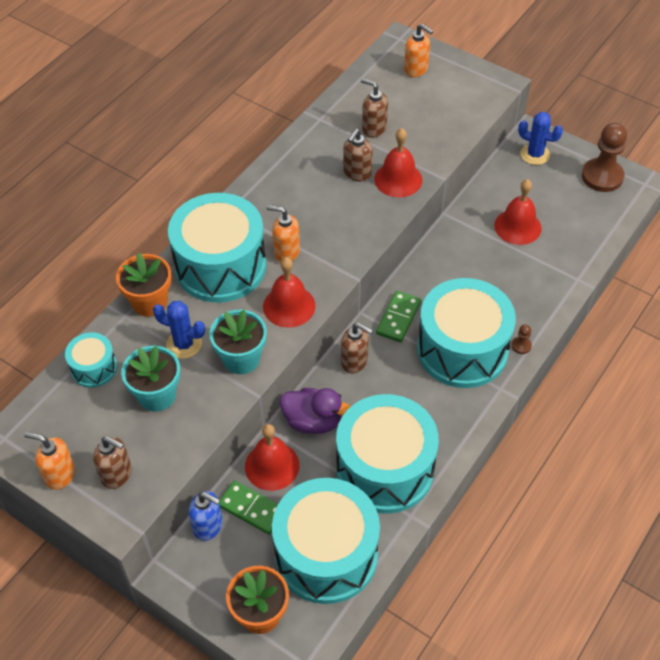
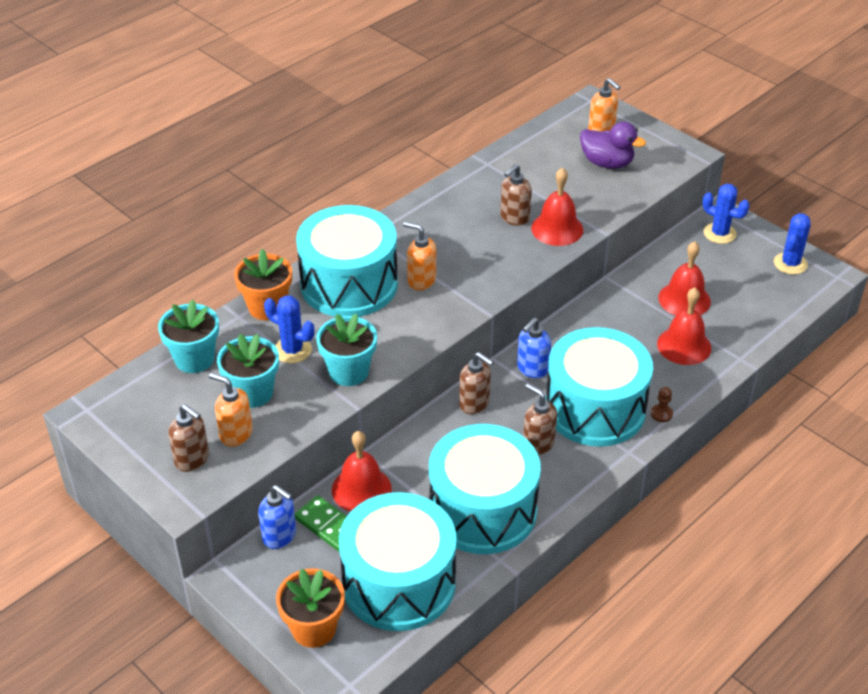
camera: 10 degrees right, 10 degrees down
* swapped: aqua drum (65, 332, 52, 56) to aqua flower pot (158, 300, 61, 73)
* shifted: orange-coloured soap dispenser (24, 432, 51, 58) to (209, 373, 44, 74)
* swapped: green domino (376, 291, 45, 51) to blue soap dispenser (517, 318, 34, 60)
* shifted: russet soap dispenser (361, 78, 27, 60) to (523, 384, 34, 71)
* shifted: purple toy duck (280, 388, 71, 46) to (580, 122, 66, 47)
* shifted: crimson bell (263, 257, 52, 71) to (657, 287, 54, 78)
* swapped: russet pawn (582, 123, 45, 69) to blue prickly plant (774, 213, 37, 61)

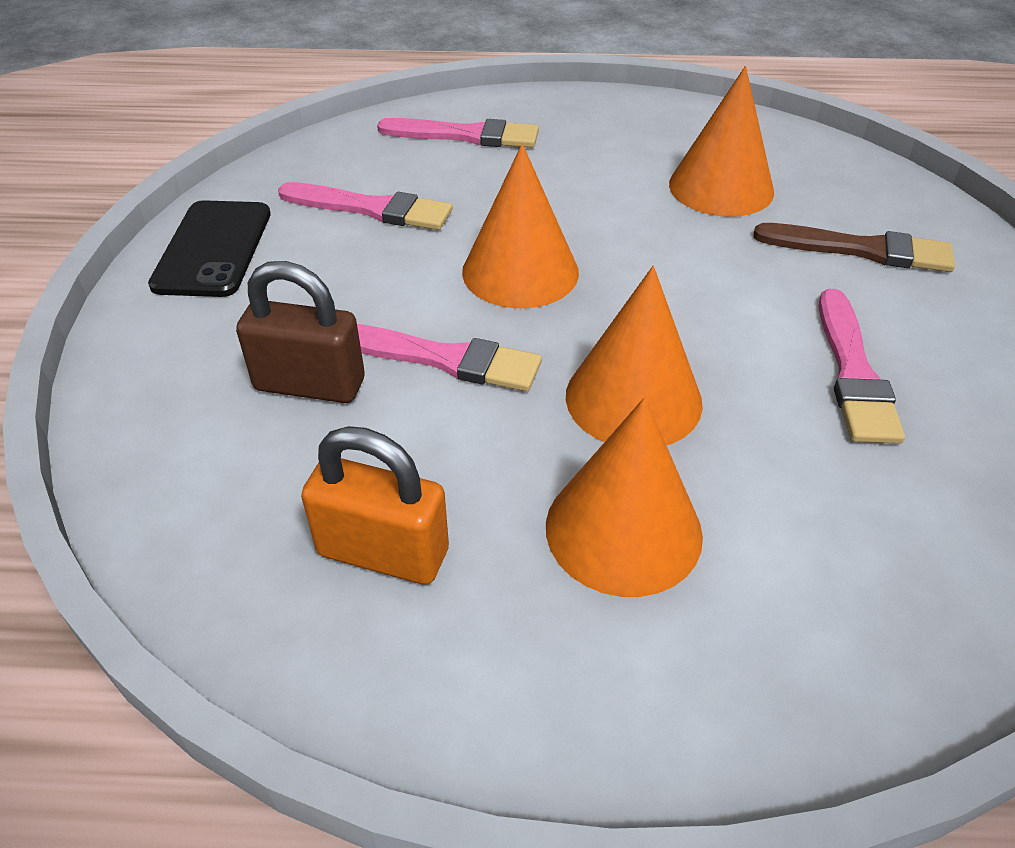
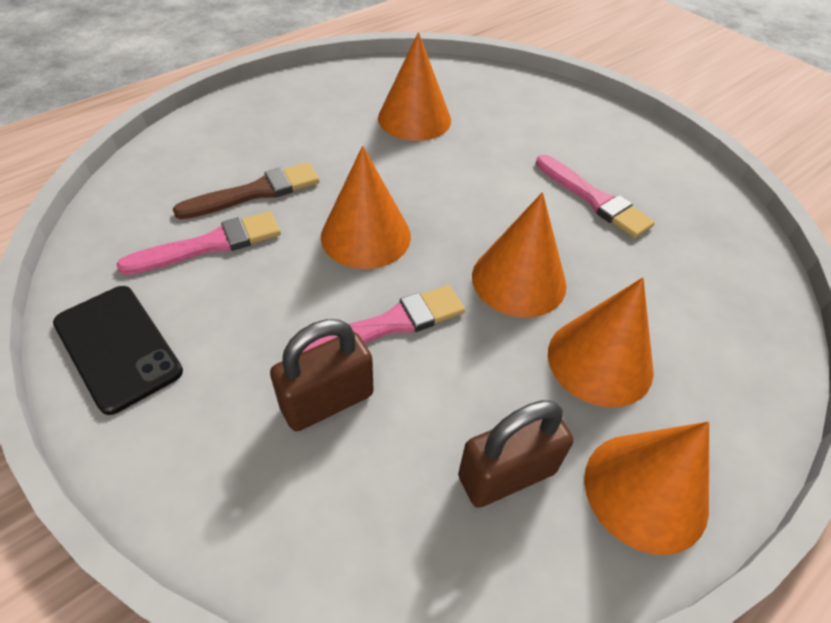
camera: 45 degrees left, 5 degrees up
* shifted: russet paint brush (753, 223, 202, 49) to (173, 162, 146, 57)
* repainted: orange-coloured padlock (301, 426, 148, 158) to russet padlock (458, 400, 115, 108)
* new: orange-coloured cone shape (584, 421, 125, 134)
* gone: rose-pink paint brush (377, 118, 162, 30)

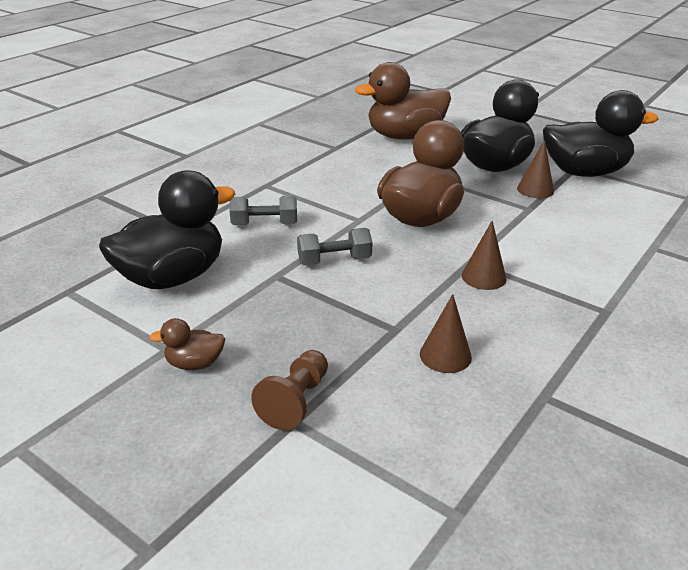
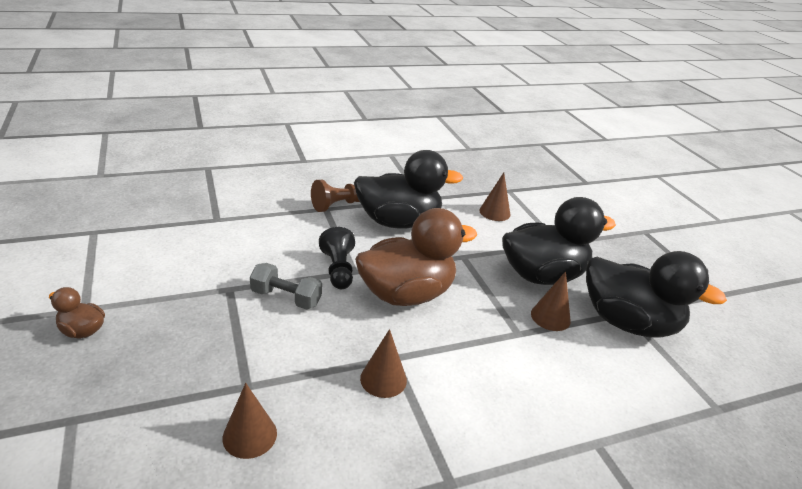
camera: 30 degrees right, 0 degrees up
* shifted: russet pawn (251, 350, 77, 80) to (311, 180, 49, 32)
* new: black pawn (319, 227, 36, 62)
* shifted: black toy duck (99, 170, 136, 119) to (354, 150, 109, 79)
* swapped: russet toy duck (355, 62, 96, 78) to russet cone shape (479, 172, 31, 49)
* gone: ash-grey free weight (230, 196, 67, 29)

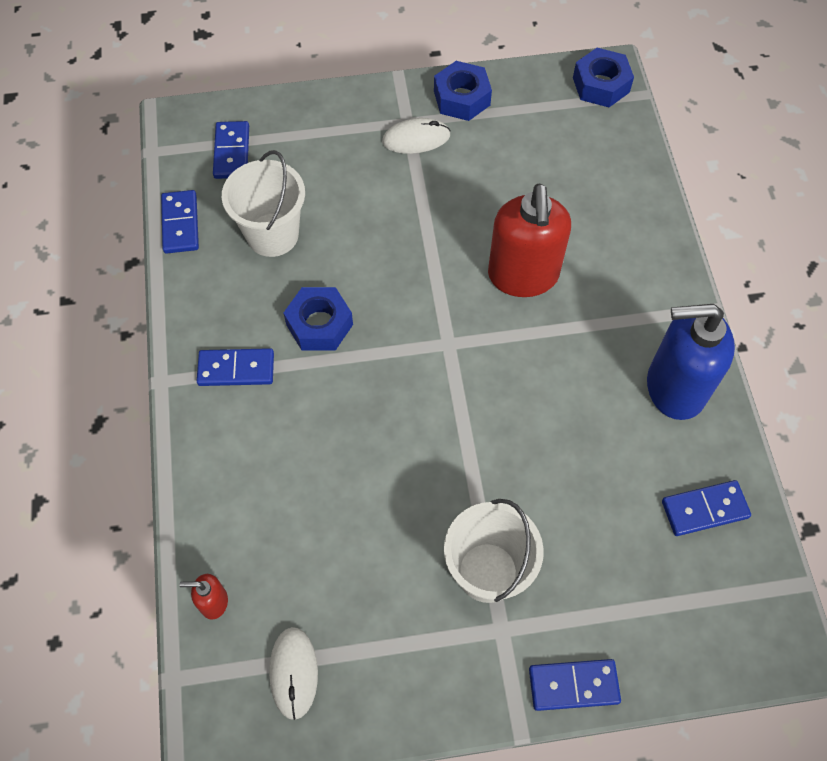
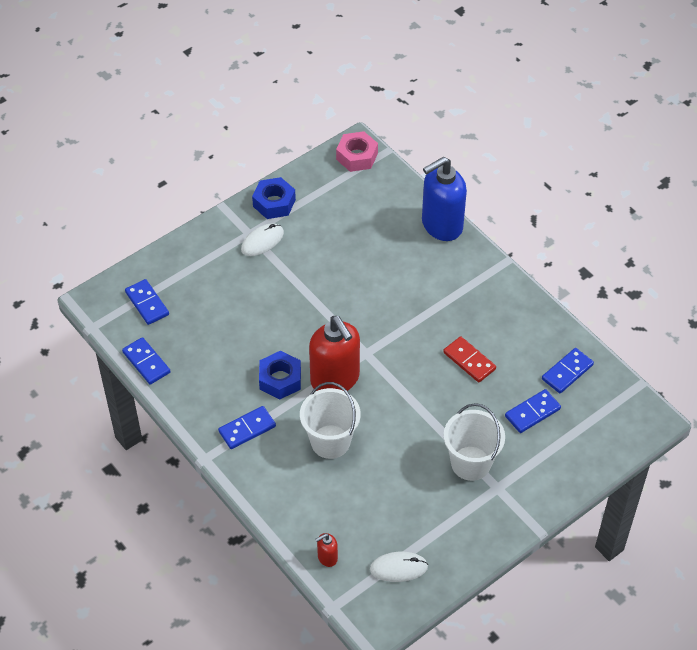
camera: 30 degrees left, 10 degrees down
* shifted: snow-white bucket (222, 150, 83, 107) to (300, 382, 61, 77)
* shifted: crimson soap dispenser (488, 183, 83, 114) to (309, 316, 51, 75)
* repainted: blue nut (573, 48, 61, 59) to rose-pink nut (336, 131, 42, 41)
* rotated: snow-white computer mouse (269, 627, 49, 93) = (370, 552, 58, 30) 60 degrees counterclockwise
* shifted: blue soap dispenser (647, 304, 88, 116) to (422, 157, 45, 84)
* new: crimson domino (443, 336, 53, 46)
* shifted: blue domino (529, 659, 92, 52) to (505, 389, 56, 44)

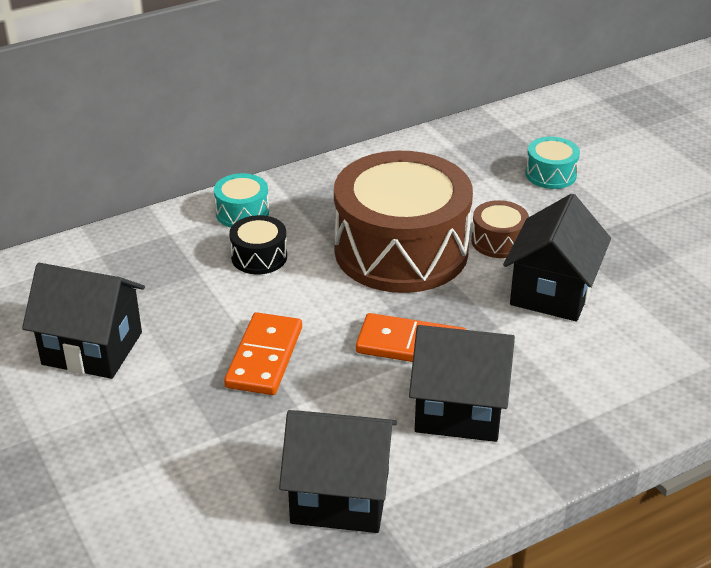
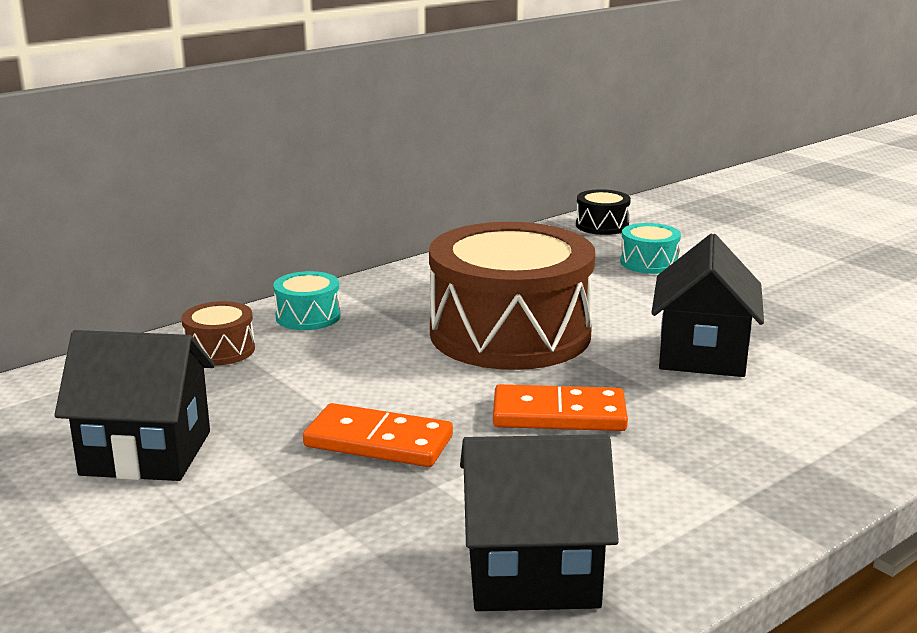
camera: 10 degrees left, 15 degrees down
* shifted: russet drum (471, 200, 58, 58) to (181, 301, 74, 64)
* rotated: orange-coloured domino (224, 312, 78, 83) = (303, 403, 150, 64) 75 degrees counterclockwise
* shifted: black drum (229, 215, 58, 59) to (576, 189, 55, 46)
* gone: black house (409, 325, 106, 117)

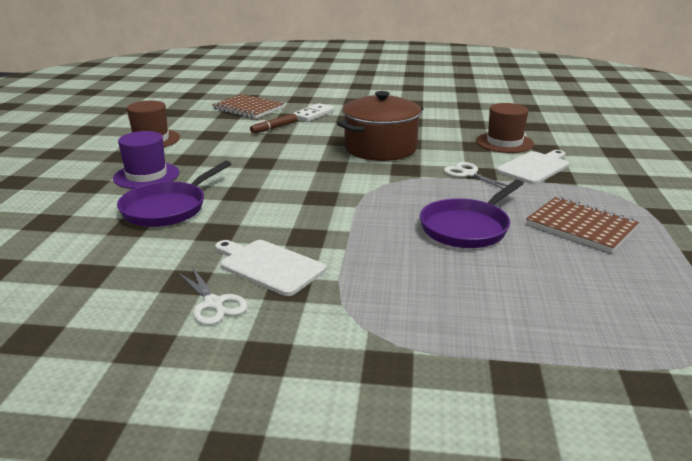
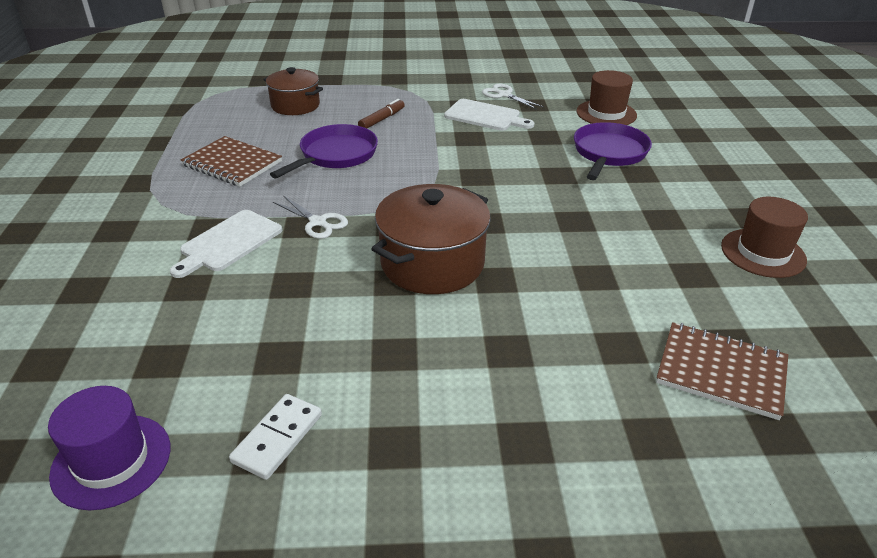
camera: 170 degrees right, 10 degrees up
* shifted: purple tall hat (113, 131, 66, 58) to (48, 386, 122, 124)
* shifted: snow-white domino (292, 103, 42, 19) to (229, 394, 93, 86)
* new: russet cooking pot (263, 67, 60, 48)
* shifted: russet felt pen (250, 114, 47, 20) to (358, 99, 47, 30)
* shifted: russet tall hat (476, 103, 58, 50) to (576, 70, 61, 55)

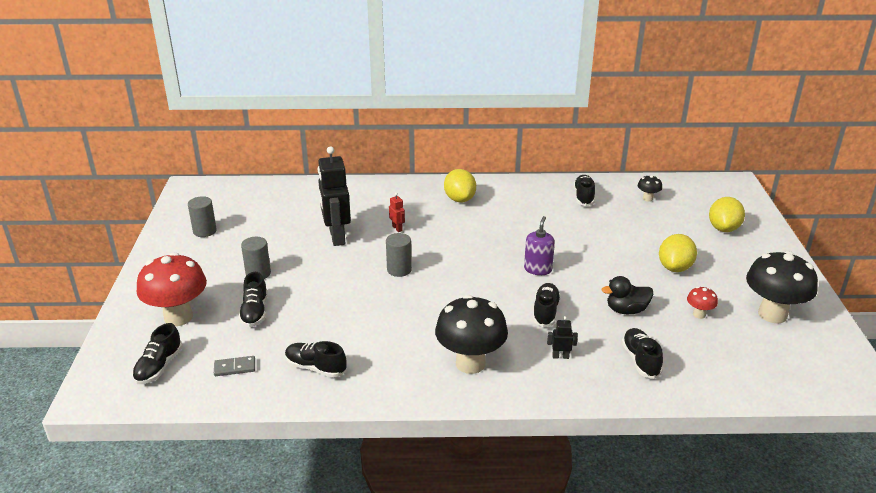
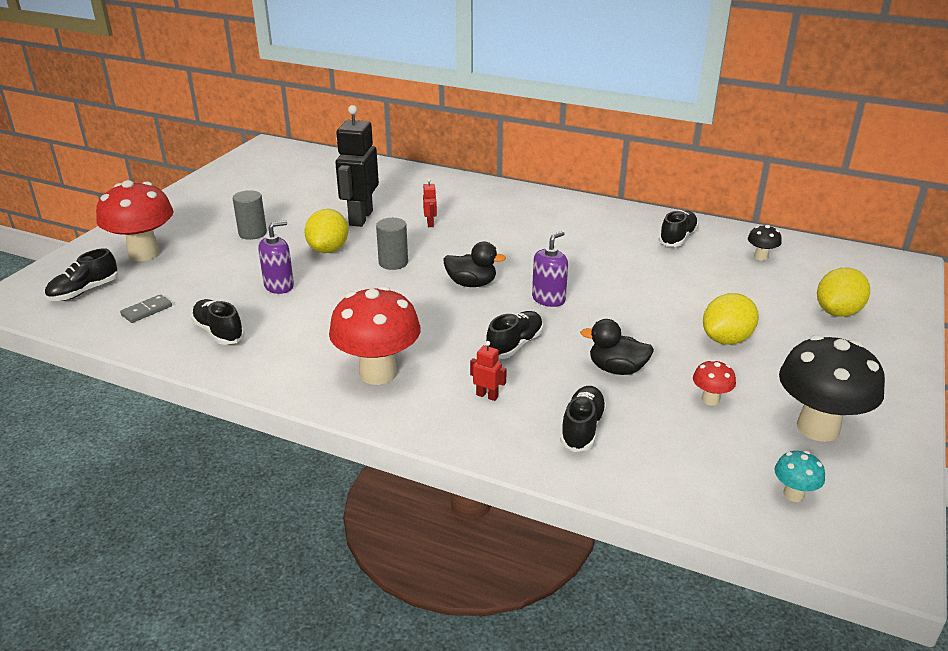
camera: 25 degrees right, 0 degrees up
* rotated: ash-grey domino (214, 356, 41, 20) = (120, 294, 52, 29) 60 degrees counterclockwise
* new: purple soap dispenser (258, 221, 36, 73)
* shifted: golden lemon (444, 169, 32, 33) to (304, 209, 44, 44)
* repainted: black mushroom (435, 295, 73, 79) to crimson mushroom (329, 286, 92, 99)
* new: black toy duck (444, 242, 62, 45)
* repainted: black robot (547, 316, 31, 43) to crimson robot (470, 341, 37, 60)
* new: aqua mushroom (774, 451, 51, 51)
* gone: ash-grey cylinder shape (188, 196, 29, 41)
* gone: black shoe (239, 272, 29, 55)

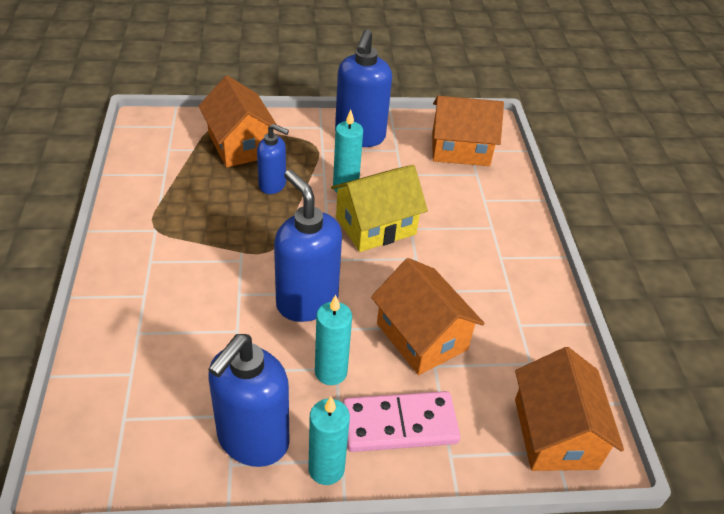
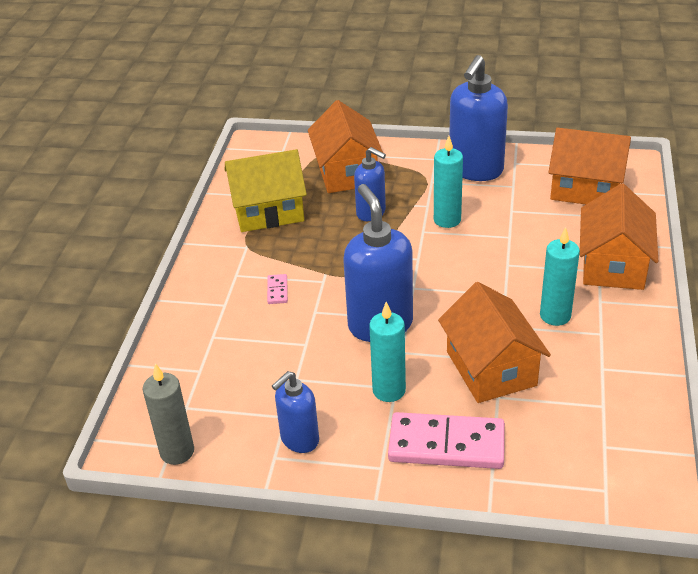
camera: 20 degrees right, 5 degrees down
* new: ash-grey candle (143, 363, 51, 102)
* shifted: golden house (331, 165, 97, 87) to (225, 149, 82, 83)
* new: rose-pink domino (267, 274, 21, 30)
* scaled: blue soap dispenser (208, 334, 81, 133) = (272, 371, 47, 82) x0.58
* shifted: aqua candle (308, 397, 42, 88) to (540, 227, 40, 99)
* shifted: orange-coloured house (515, 347, 109, 124) to (579, 183, 79, 107)

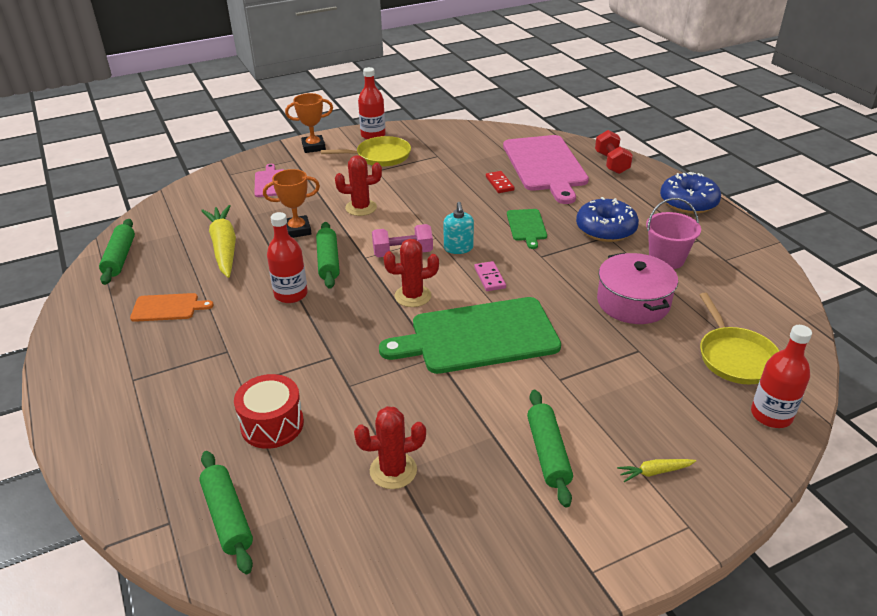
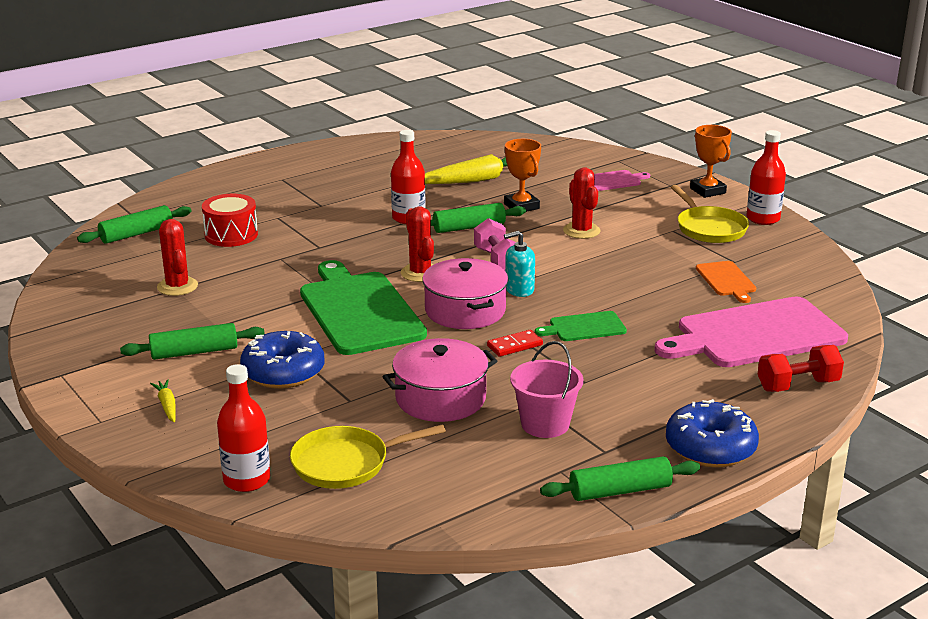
camera: 80 degrees right, 10 degrees down
* shifted: blue donut (576, 197, 63, 45) to (240, 331, 85, 58)
* swapped: rose-pink domino (474, 261, 32, 30) to rose-pink cooking pot (422, 258, 86, 71)
* shifted: crimson domino (486, 171, 28, 22) to (487, 330, 56, 27)
* shifted: green pastry roller (99, 219, 36, 66) to (540, 456, 160, 45)
* shifted: orange-coloured cutting board (130, 293, 84, 29) to (696, 261, 60, 42)

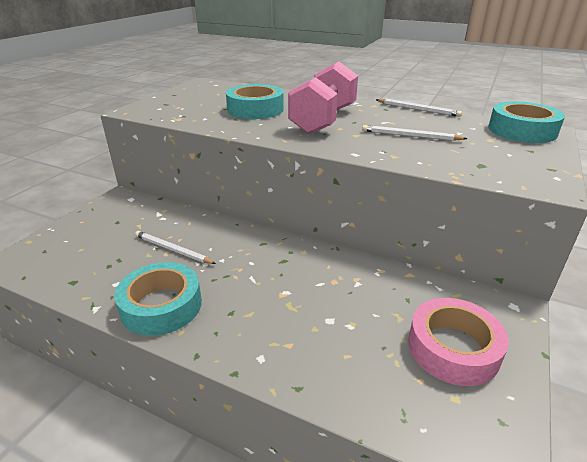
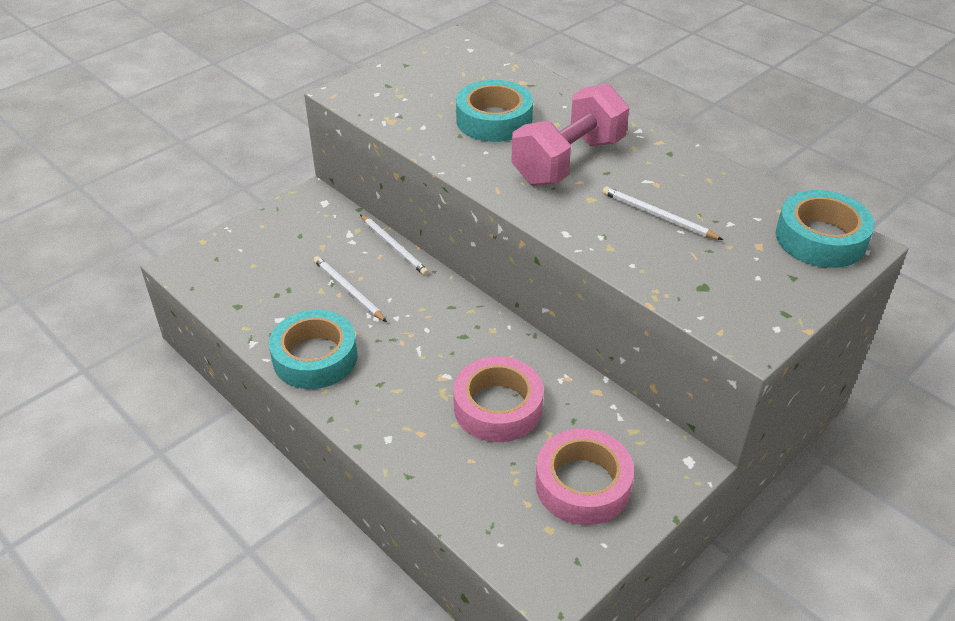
camera: 20 degrees right, 10 degrees up
* shifted: snow-white lead pencil (376, 99, 86, 18) to (360, 215, 69, 61)
* new: rose-pink sticky tape (453, 356, 90, 86)

